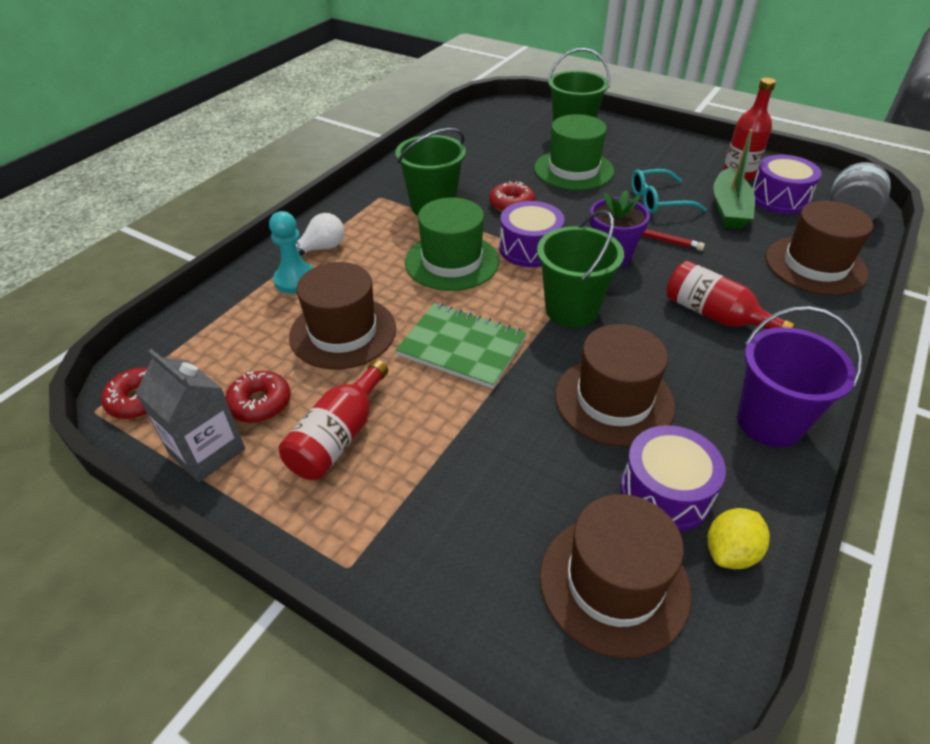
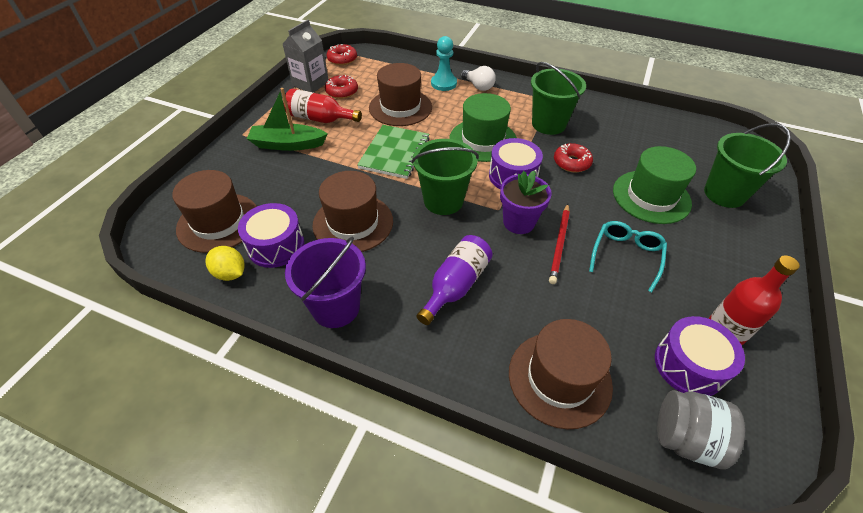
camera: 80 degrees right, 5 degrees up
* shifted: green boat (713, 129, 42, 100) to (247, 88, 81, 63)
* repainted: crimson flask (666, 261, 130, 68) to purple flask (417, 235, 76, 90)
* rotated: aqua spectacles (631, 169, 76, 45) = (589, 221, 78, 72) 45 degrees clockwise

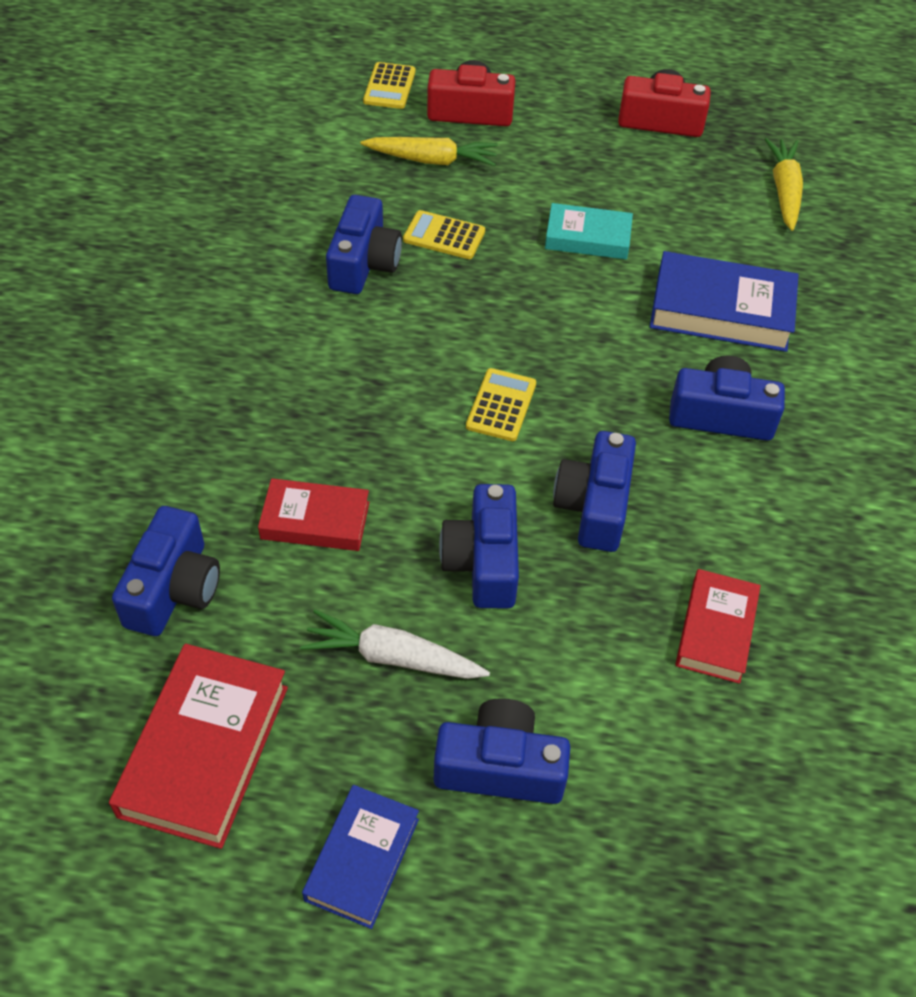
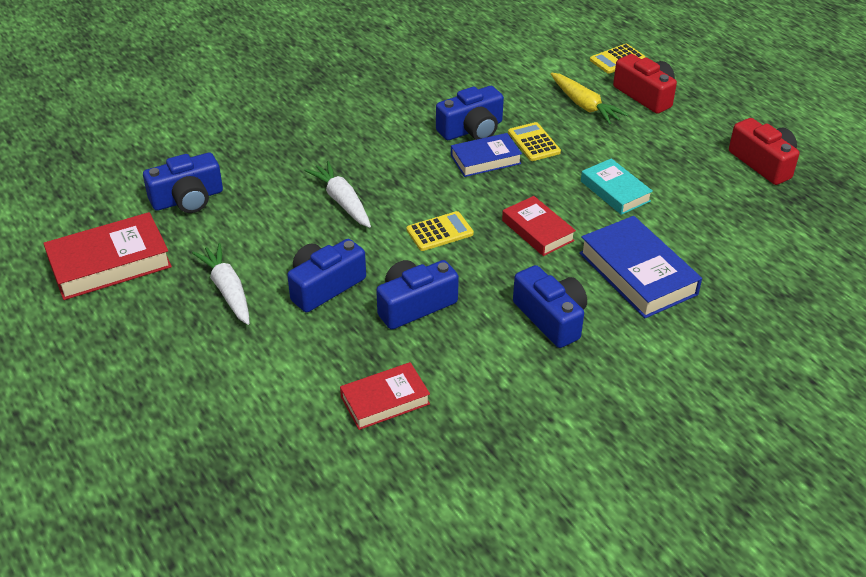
camera: 50 degrees right, 10 degrees down
* new: snow-white carrot (304, 161, 67, 67)
* shifted: blue hardcover (302, 785, 117, 144) to (451, 133, 71, 44)
* shifted: crimson hardcover (258, 478, 111, 73) to (502, 196, 74, 60)
* gone: blue photo camera (434, 698, 136, 106)
* gone: golden carrot (764, 138, 39, 93)

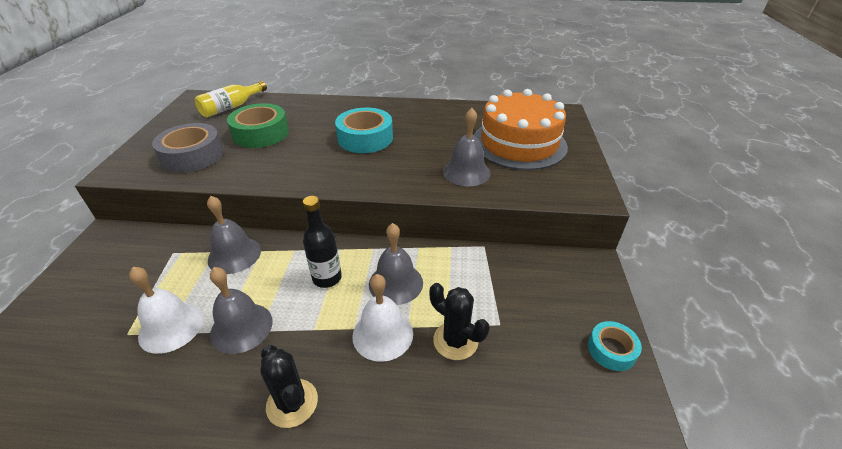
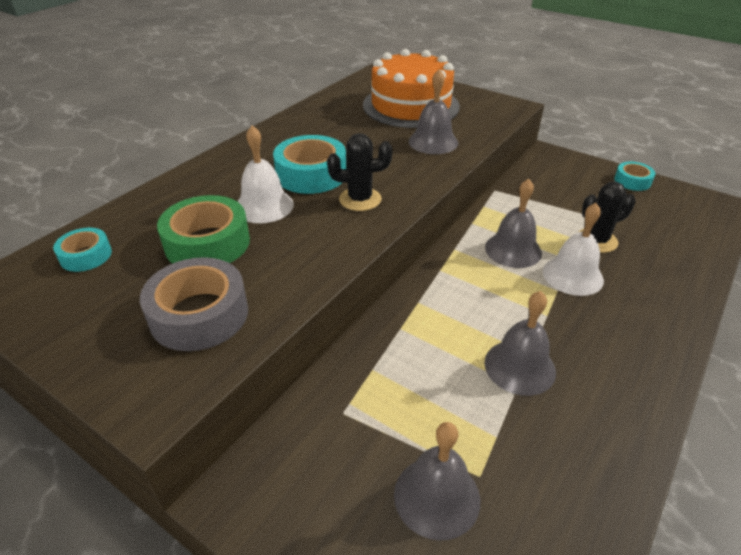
camera: 60 degrees left, 0 degrees up
* swapped: golden flask (195, 81, 72, 36) to aqua sticky tape (53, 228, 59, 44)
* shifted: snow-white bell (129, 267, 74, 87) to (237, 126, 57, 97)
* shifted: black prickly plant (261, 345, 57, 83) to (327, 133, 66, 78)
* shifted: ash-grey bell (207, 196, 54, 78) to (394, 422, 86, 119)
* gone: black flask (303, 196, 39, 92)

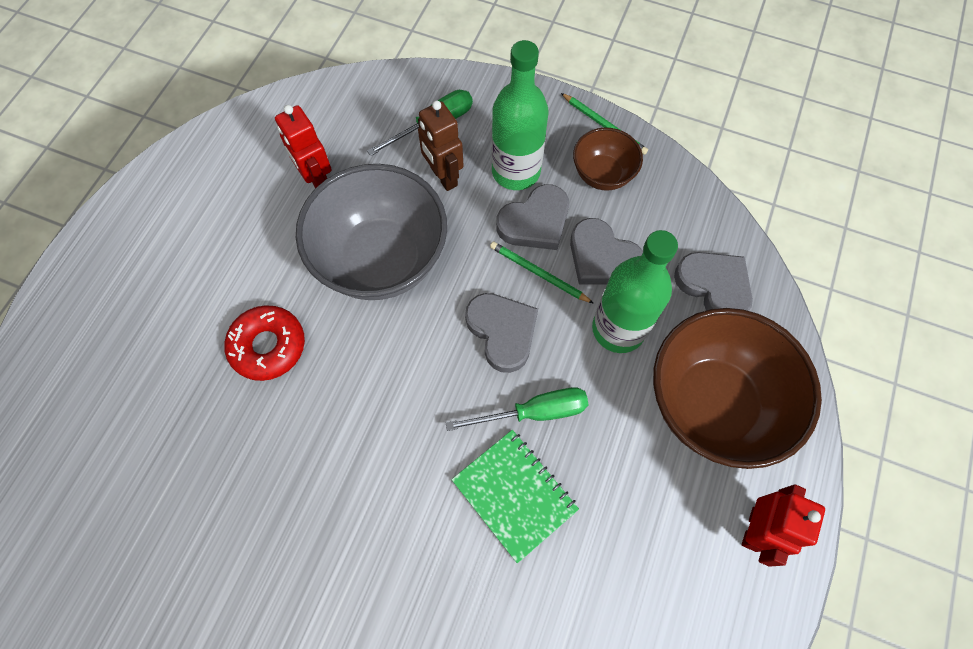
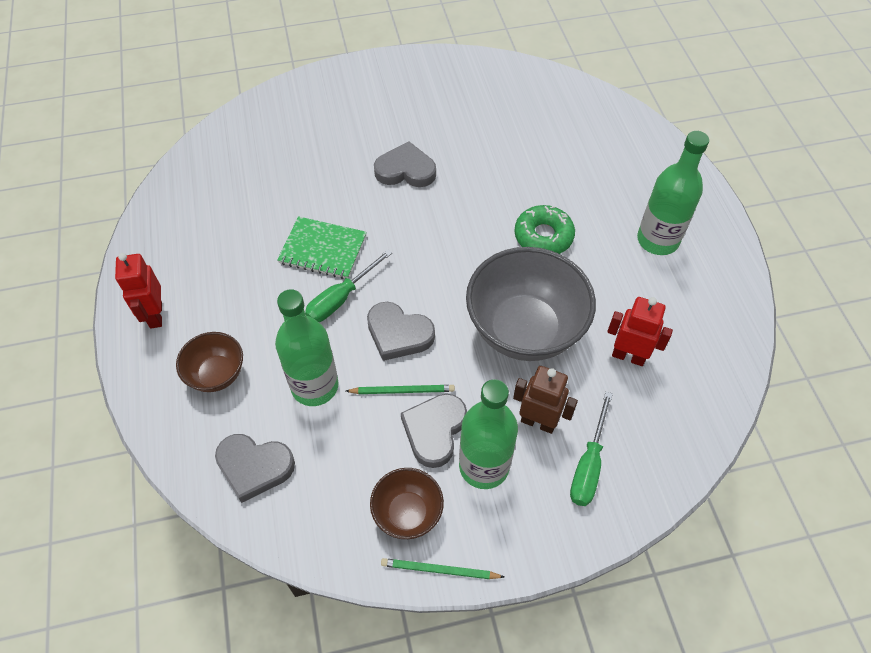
camera: 145 degrees right, 10 degrees down
* scaled: russet bowl (653, 308, 169, 161) = (176, 332, 67, 60) x0.51
* shifted: ash-grey heart shape (570, 218, 73, 67) to (374, 141, 62, 46)
* repainted: crimson donut (224, 305, 81, 76) to green donut (514, 205, 61, 49)
* new: green flask (637, 131, 72, 124)

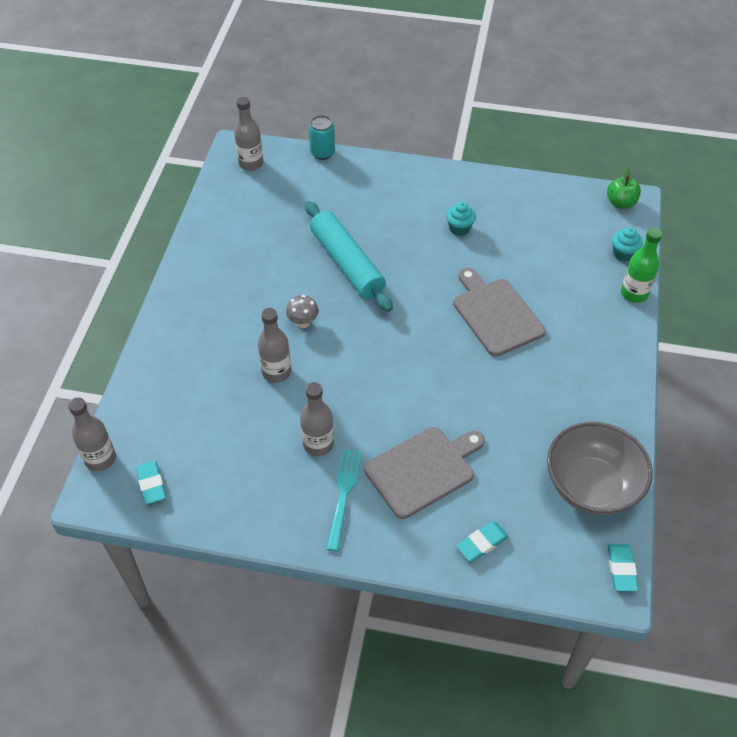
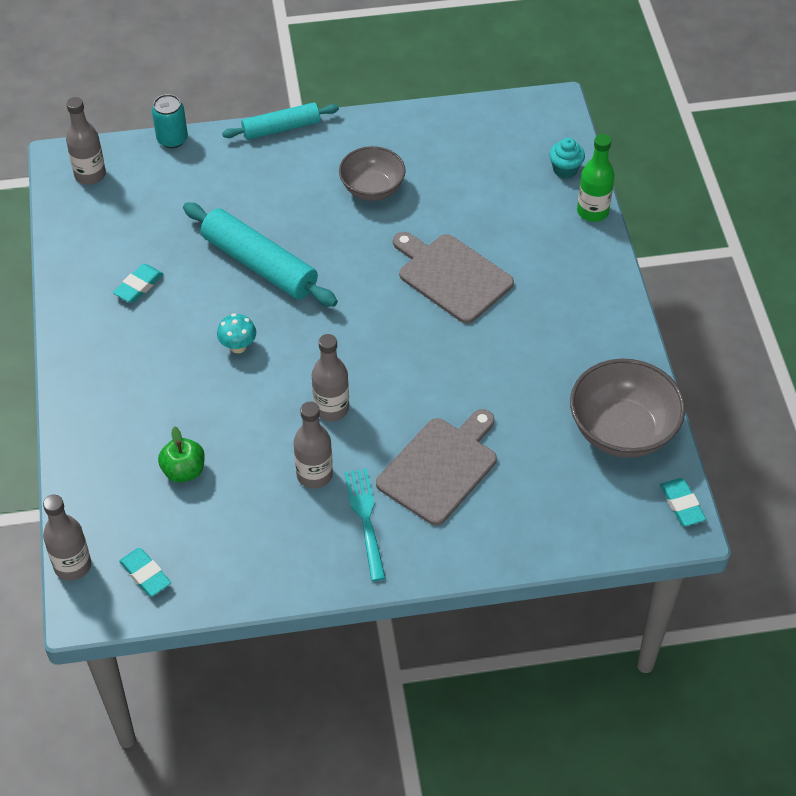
camera: 20 degrees left, 0 degrees up
* shifted: aqua pencil eraser (456, 521, 53, 41) to (113, 264, 50, 39)
* shifted: green toy apple (607, 167, 34, 42) to (158, 426, 47, 57)
* repainted: ash-grey mushroom (286, 295, 33, 33) to aqua mushroom (217, 313, 39, 40)
* new: aqua pastry roller (222, 102, 117, 38)
* shifted: ash-grey flask (258, 308, 33, 75) to (312, 334, 37, 87)
* swapped: aqua cupcake (446, 202, 30, 34) to ash-grey bowl (339, 146, 67, 55)

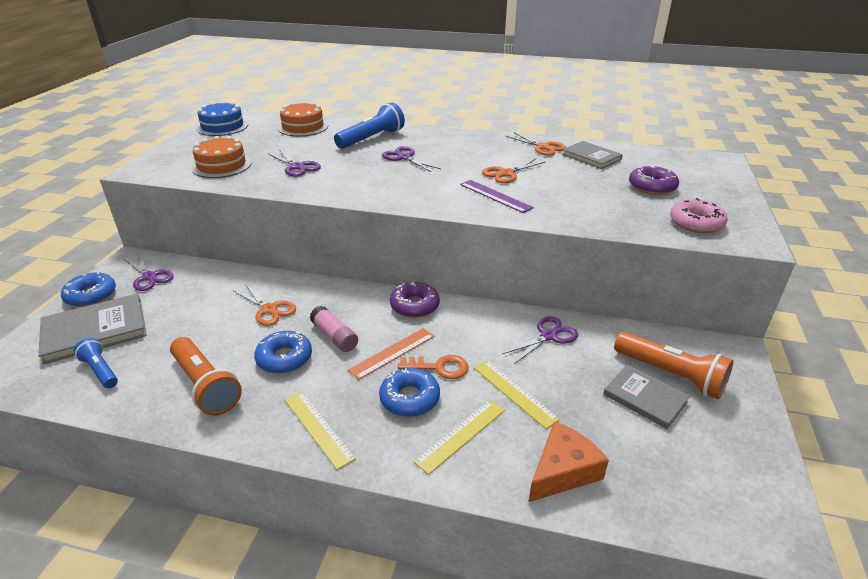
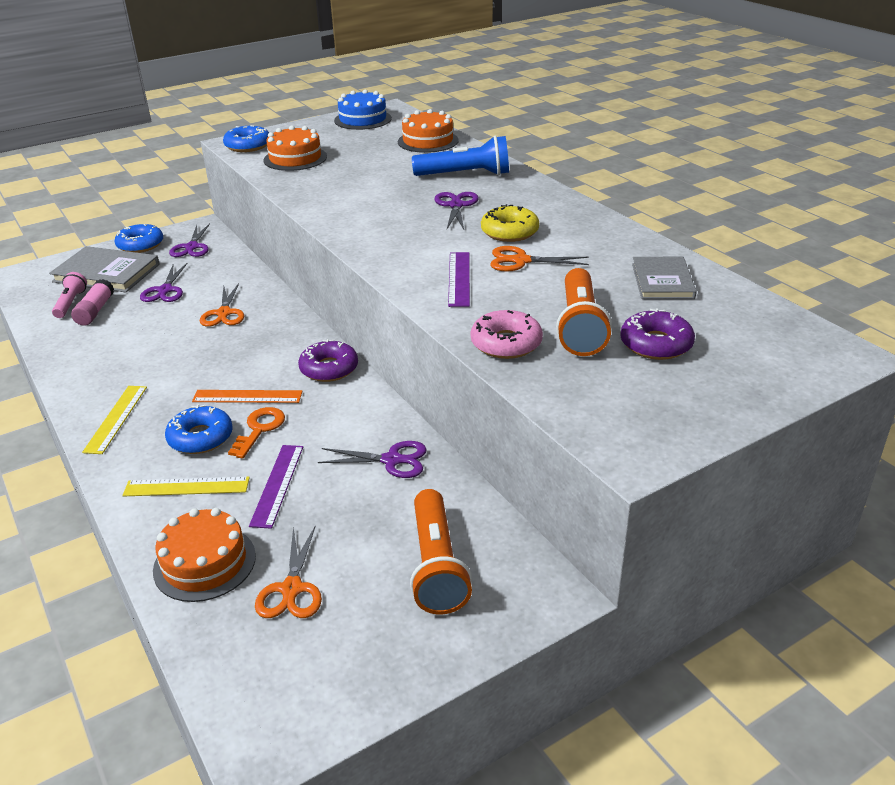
camera: 45 degrees right, 0 degrees up
* repainted: blue pocket torch (74, 338, 44, 50) to rose-pink pocket torch (52, 272, 35, 46)
* shifted: rose-pink glue stick (310, 306, 48, 46) to (71, 279, 43, 47)
* shifted: purple scissors (268, 150, 53, 27) to (140, 262, 48, 40)
* swapped: orange-coloured cheese wedge (529, 421, 80, 81) to orange-coloured layer cake (153, 508, 103, 94)
* shifted: blue donut (254, 331, 58, 43) to (223, 125, 46, 27)
* rotated: orange-coloured door key (398, 355, 71, 24) = (228, 407, 57, 52) 120 degrees counterclockwise
* repainted: golden ruler (474, 360, 86, 69) to purple ruler (249, 445, 54, 84)
* shifted: orange-coloured scissors (506, 132, 60, 24) to (255, 527, 67, 91)
* shifted: rose-pink donut (670, 198, 58, 35) to (471, 310, 72, 49)
* new: golden donut (481, 204, 58, 38)
* shifted: orange-coloured pocket torch (170, 337, 72, 79) to (556, 268, 56, 88)
* gone: ash-grey hardcover (603, 364, 87, 65)

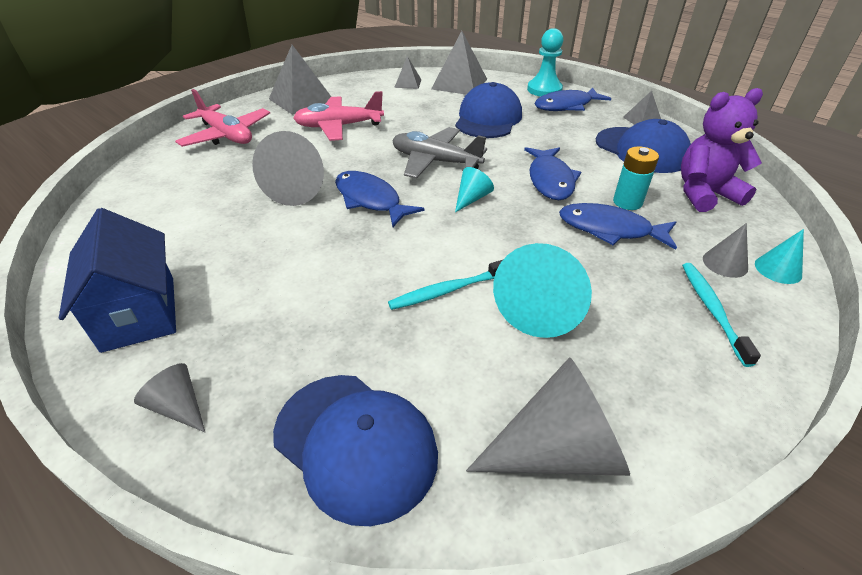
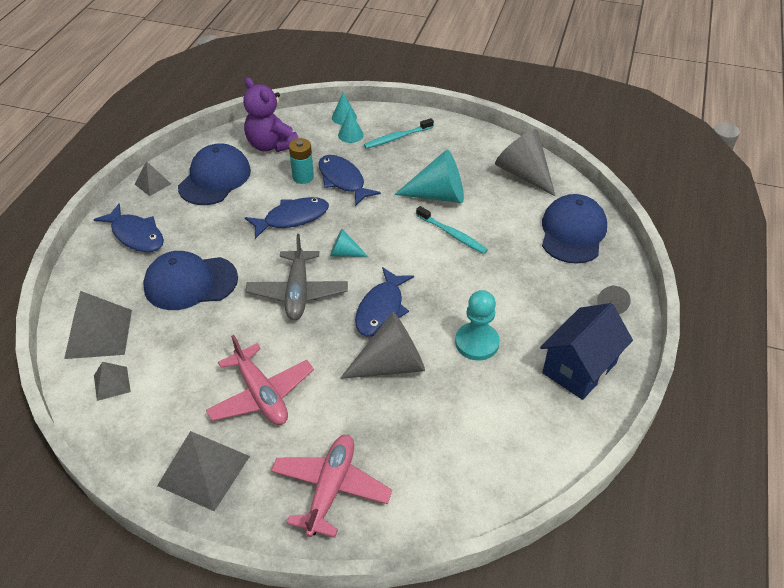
camera: 115 degrees left, 5 degrees up
* rotated: blue fish (559, 203, 118, 47) = (318, 155, 63, 51) 150 degrees clockwise
* repainted: ash-grey cone shape (703, 223, 45, 55) to aqua cone shape (338, 110, 26, 33)
* shifted: aqua pawn (527, 28, 36, 69) to (455, 290, 45, 70)

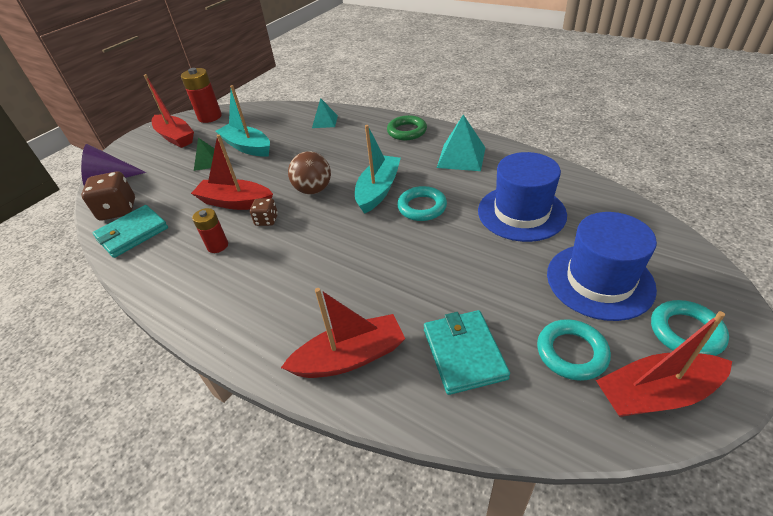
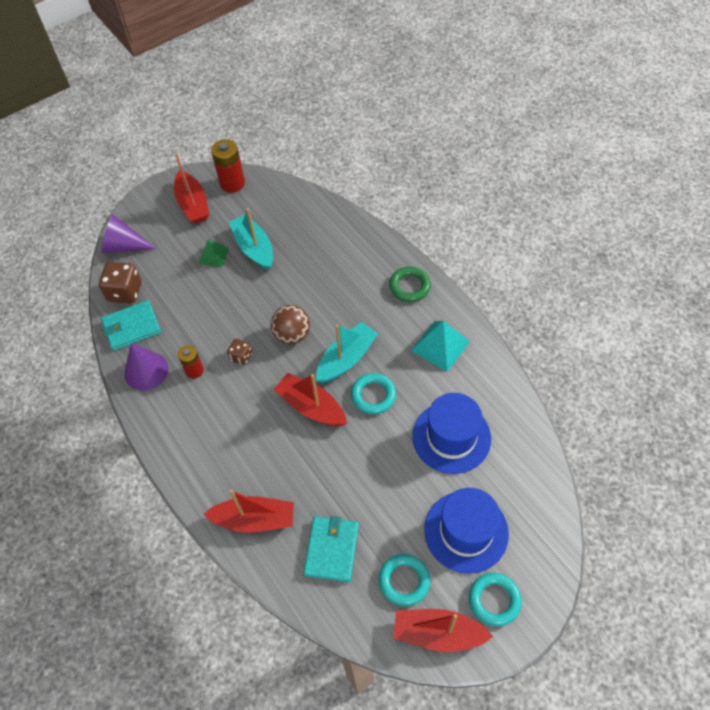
camera: 20 degrees right, 15 degrees up
* new: purple cone shape (124, 343, 45, 48)
* shifted: crimson boat (191, 135, 82, 75) to (274, 373, 73, 53)
* gone: aqua pyramid (312, 98, 26, 30)

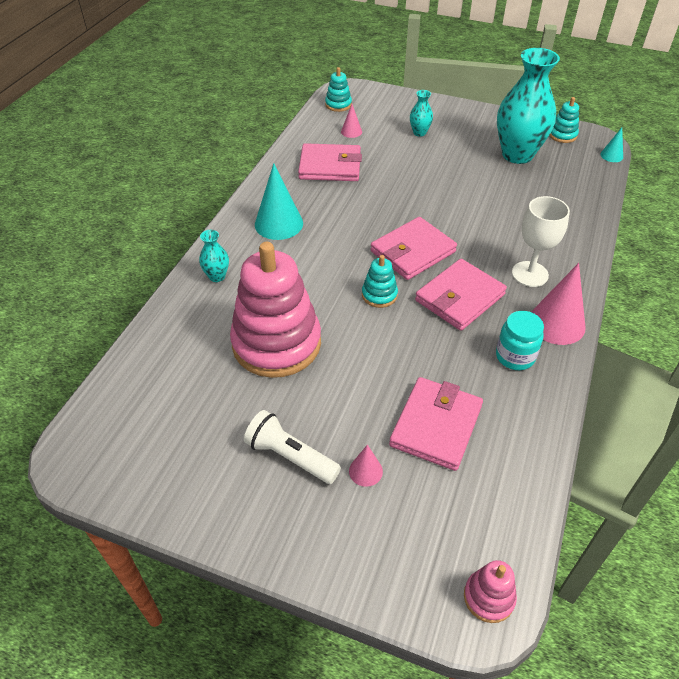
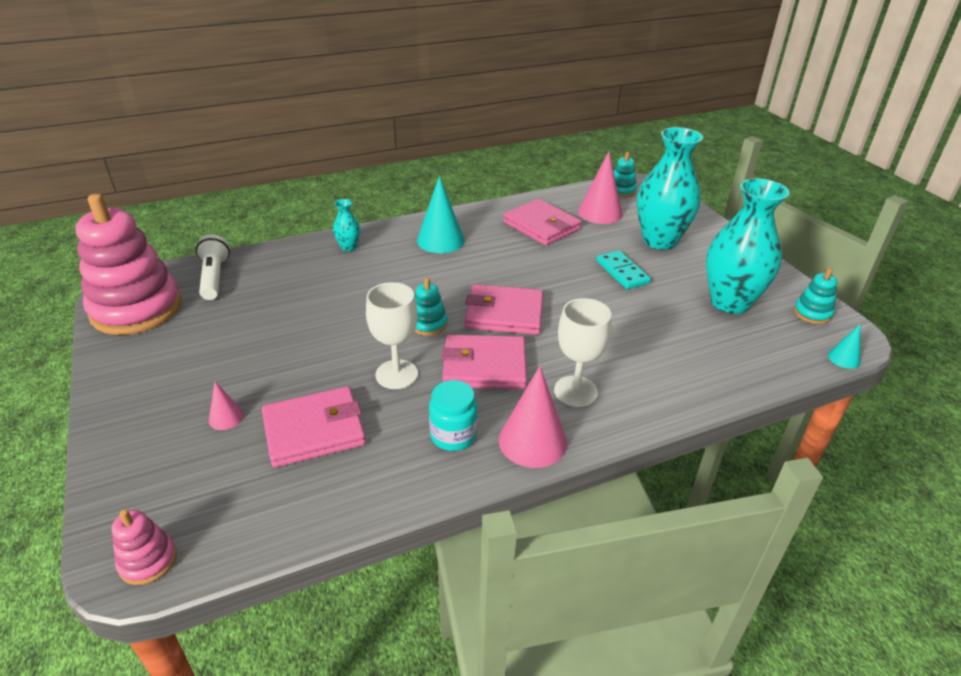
camera: 45 degrees right, 10 degrees down
* shifted: rose-pink stacking rings (230, 242, 91, 136) to (75, 194, 106, 141)
* shifted: snow-white pocket torch (244, 410, 97, 74) to (196, 234, 34, 66)
* new: snow-white goblet (366, 282, 52, 107)
* scaled: rose-pink cone shape (341, 104, 21, 34) = (578, 151, 45, 73) x1.97
* new: aqua domino (596, 250, 55, 39)
* scaled: aqua flower vase (410, 90, 23, 47) = (637, 127, 66, 123) x2.30

